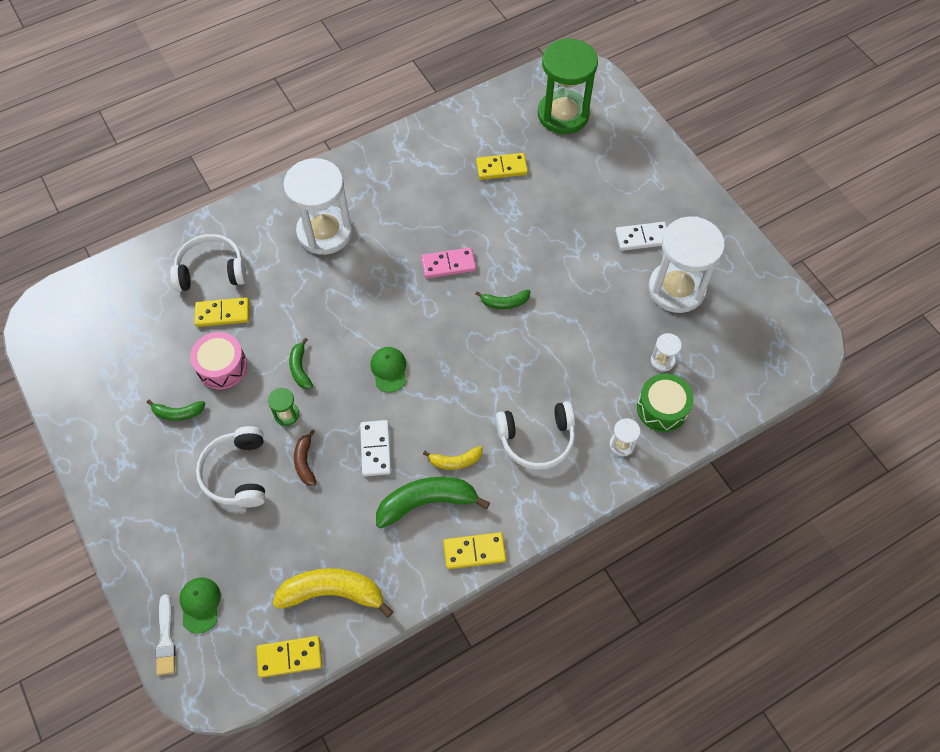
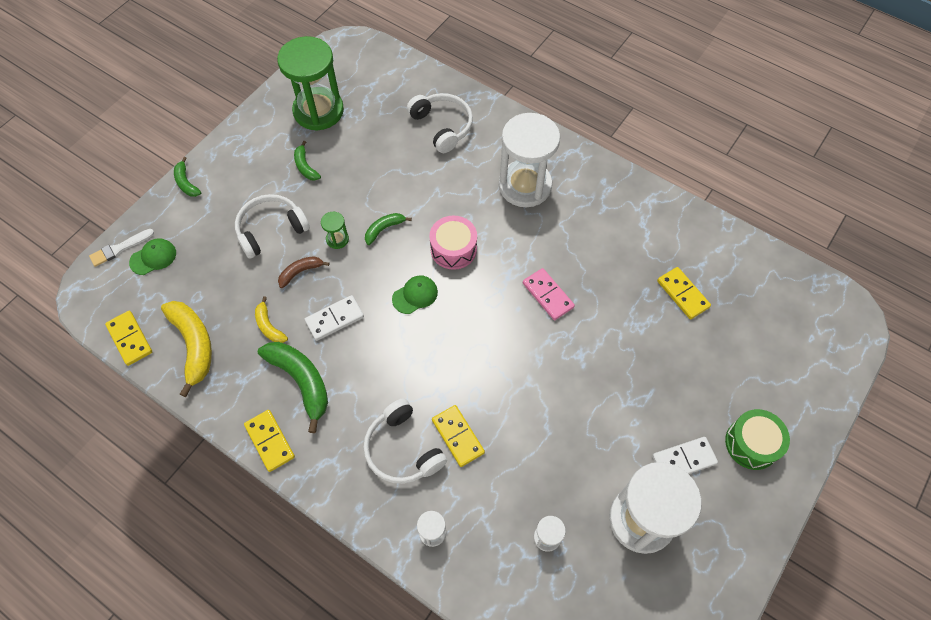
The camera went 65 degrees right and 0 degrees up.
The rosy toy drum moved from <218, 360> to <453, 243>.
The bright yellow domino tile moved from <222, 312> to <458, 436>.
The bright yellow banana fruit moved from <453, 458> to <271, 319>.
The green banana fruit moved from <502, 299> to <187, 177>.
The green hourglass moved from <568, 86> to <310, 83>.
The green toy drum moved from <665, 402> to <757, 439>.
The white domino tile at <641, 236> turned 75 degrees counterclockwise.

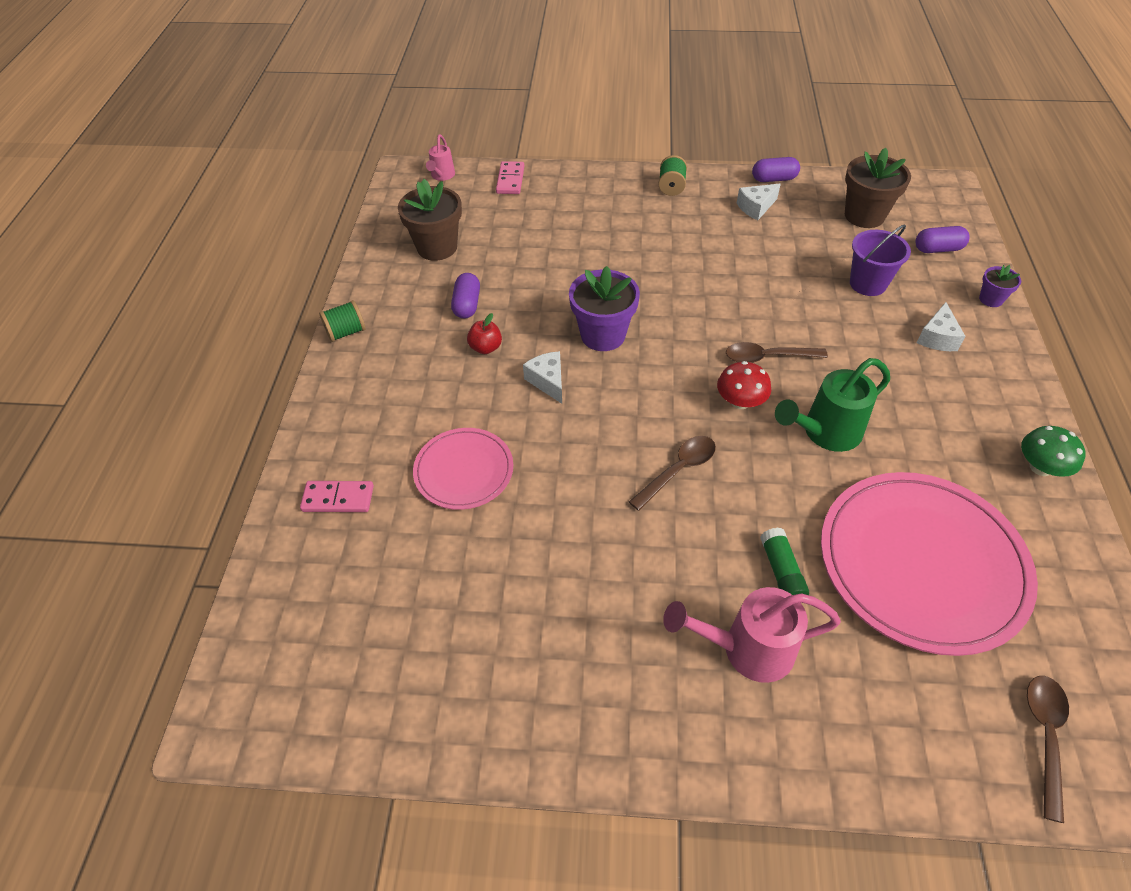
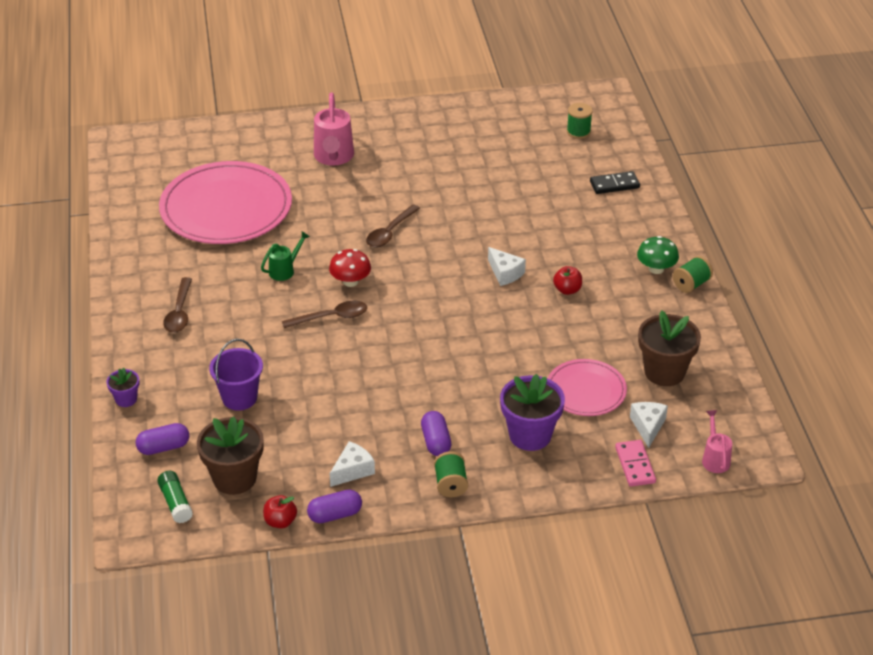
The camera went 165 degrees right and 10 degrees down.
The crimson apple fruit at <280, 511> appeared.
The green bobbin at <580, 121> appeared.
The rosy dinner plate moved from <463, 469> to <587, 387>.
The violet pill shape moved from <465, 296> to <436, 433>.
The violet plant pot moved from <604, 308> to <532, 412>.
The green glue stick moved from <784, 561> to <175, 497>.
The white cheese wedge moved from <941, 326> to <649, 425>.
The green toadstool moved from <1053, 451> to <658, 255>.
The dark brown tablespoon moved from <1048, 749> to <177, 305>.
The rosy domino tile at <337, 496> became the jet-black domino tile at <615, 182>.
The rosy watering can at <752, 635> turned 105 degrees clockwise.
The green watering can at <832, 405> changed to 0.57 times the size.

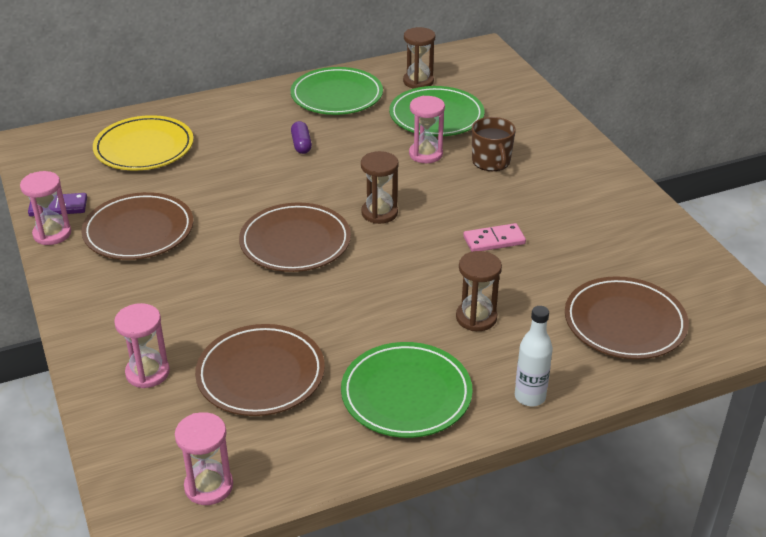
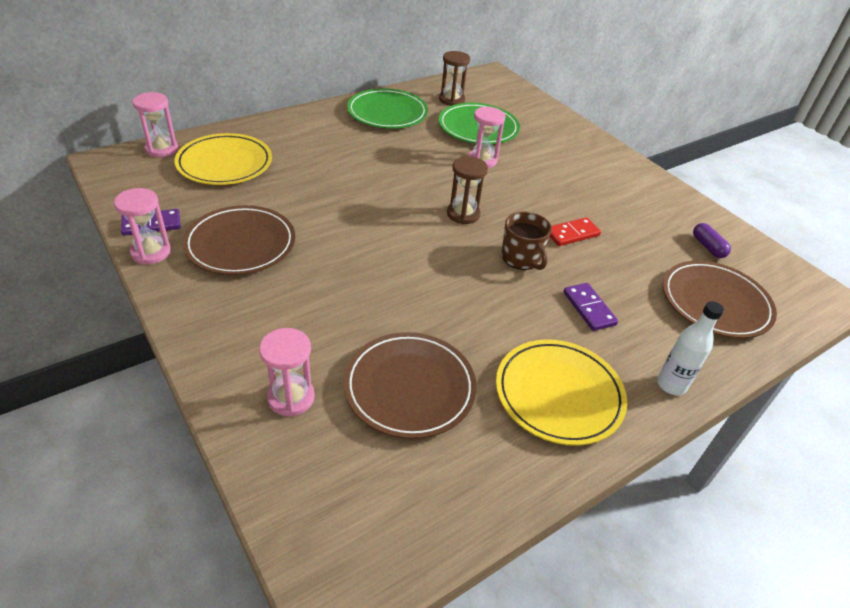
The camera went 15 degrees left and 5 degrees up.
The dark brown dinner plate at <295, 237> disappeared.
The rosy hourglass moved from <204, 458> to <155, 124>.
The violet pill shape moved from <301, 137> to <712, 240>.
The dark brown mug moved from <494, 144> to <527, 241>.
The dark brown hourglass at <479, 291> was replaced by the violet domino tile at <590, 307>.
The green dinner plate at <407, 390> became the bright yellow dinner plate at <561, 392>.
The rosy domino tile at <494, 237> became the crimson domino tile at <575, 231>.

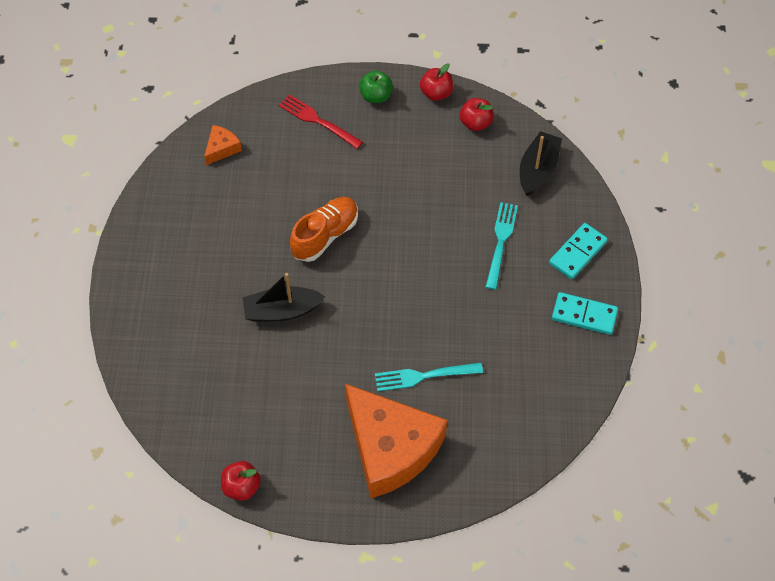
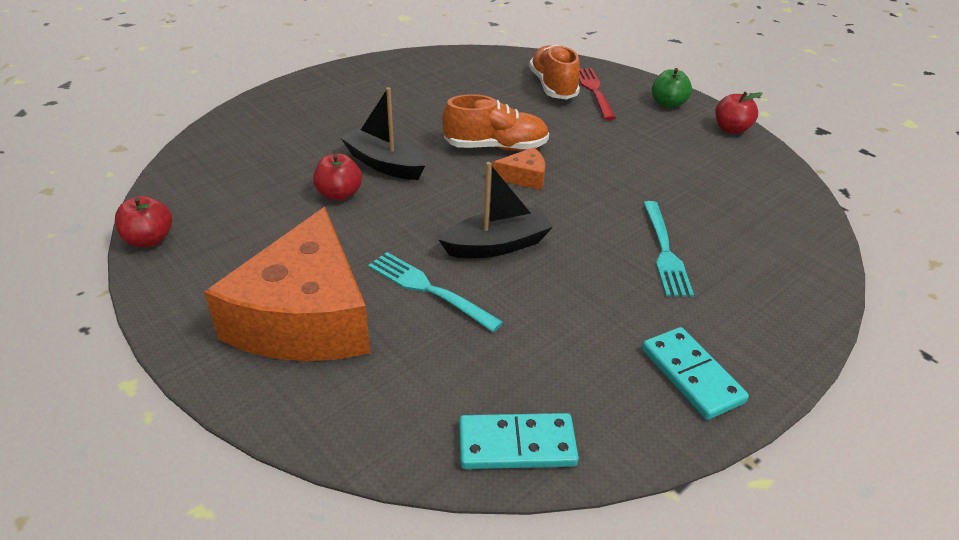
The camera went 45 degrees right and 20 degrees down.
The orange shoe at <554, 72> appeared.
The orange cheese wedge moved from <223, 145> to <519, 168>.
The crimson apple fruit moved from <477, 114> to <337, 177>.
The jet-black boat moved from <541, 163> to <495, 210>.
The turquoise domino tile moved from <578, 251> to <519, 441>.
The turquoise table fork at <502, 246> turned 120 degrees clockwise.

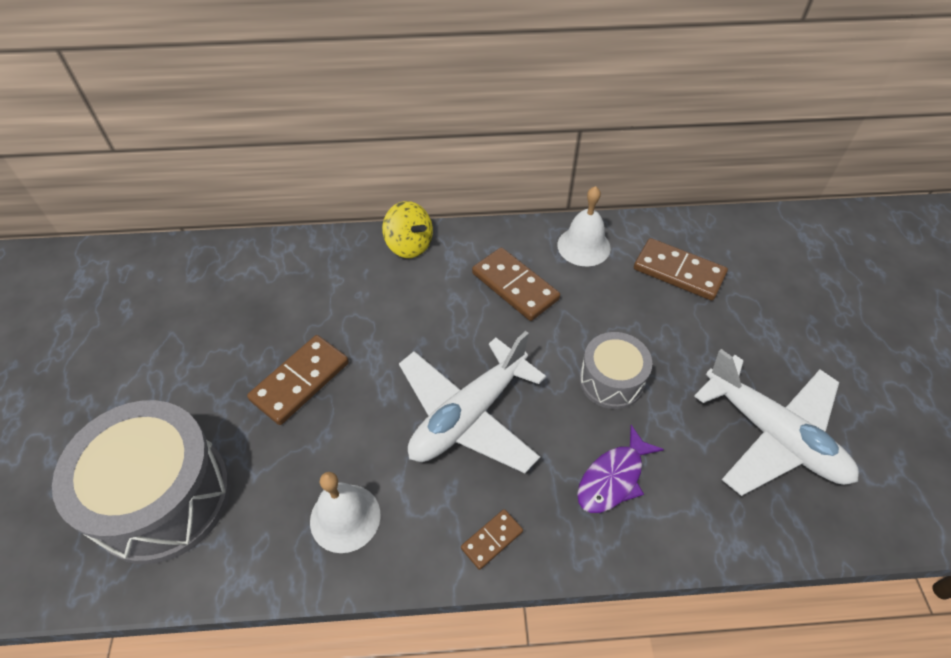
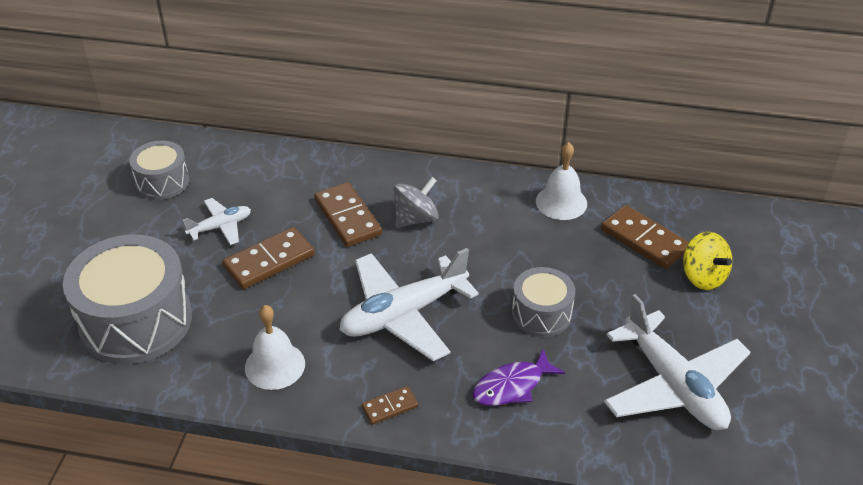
The camera went 15 degrees right and 10 degrees down.
The ash-grey toy drum at <159, 170> appeared.
The white aeroplane at <217, 221> appeared.
The ash-grey spinning top at <416, 202> appeared.
The bright yellow spinning top moved from <407, 229> to <707, 261>.
The dark brown domino tile moved from <516, 284> to <348, 214>.

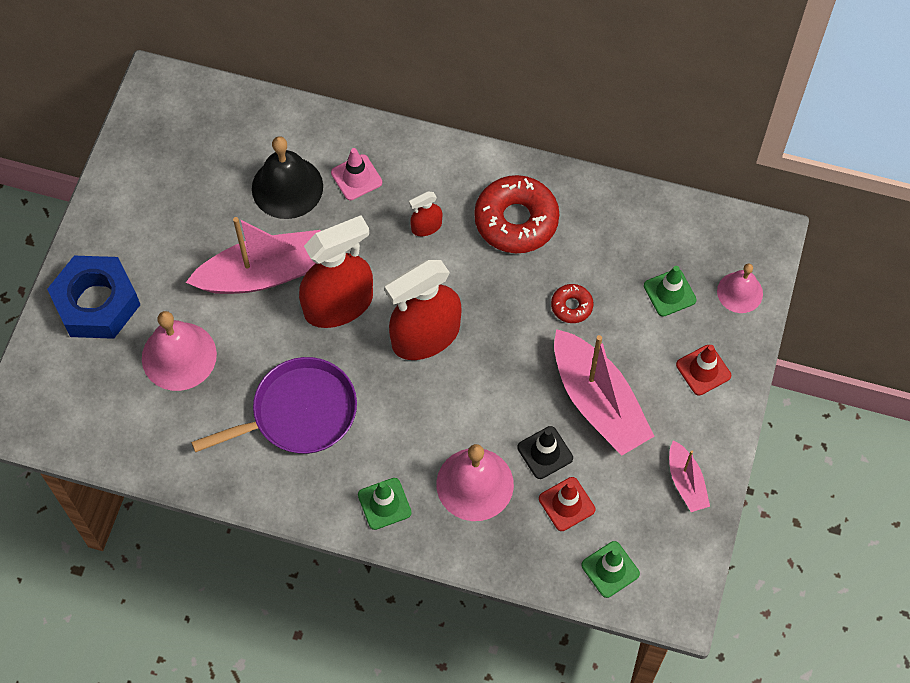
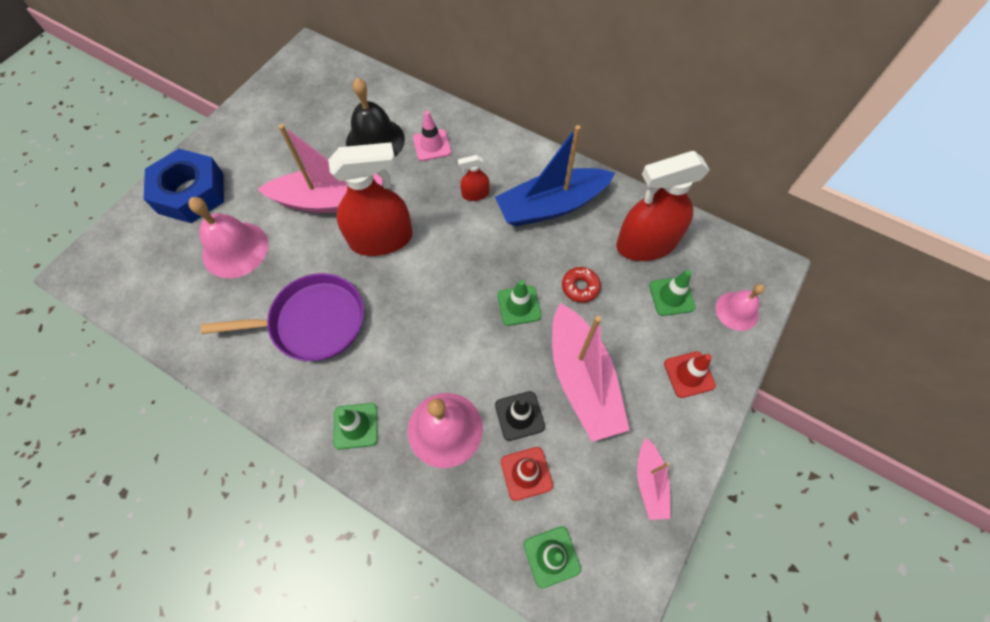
The camera went 15 degrees right and 0 degrees up.
The green safety cone at <519, 303> appeared.
The crimson sprayer moved from <423, 310> to <663, 206>.
The crimson glazed donut at <516, 214> was replaced by the cobalt boat at <555, 176>.

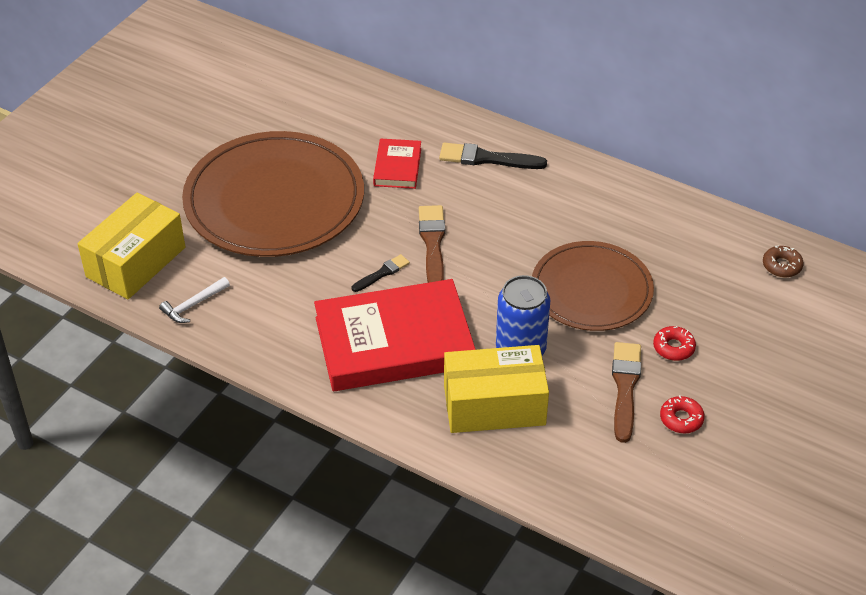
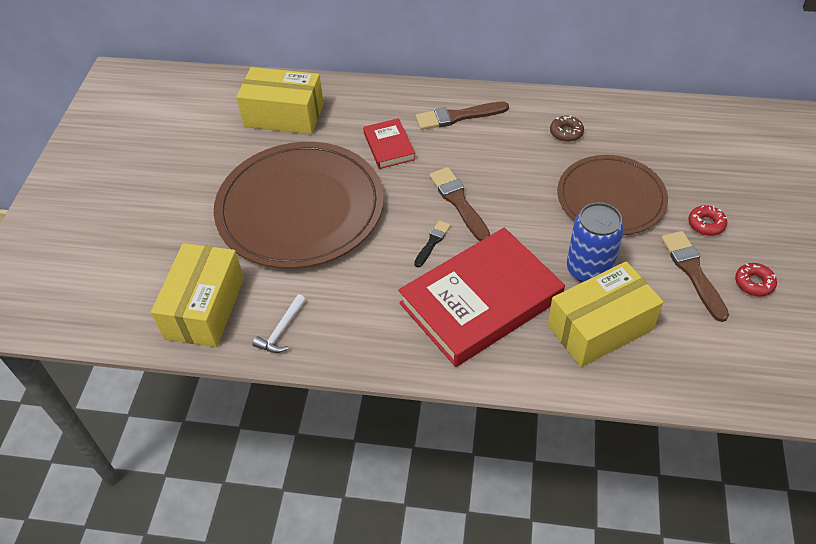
The camera went 20 degrees left and 5 degrees up.
The bright yellow parcel at <280, 100> appeared.
The dark brown glazed donut moved from <783, 261> to <567, 128>.
The jet-black paint brush at <493, 156> became the dark brown paint brush at <462, 116>.

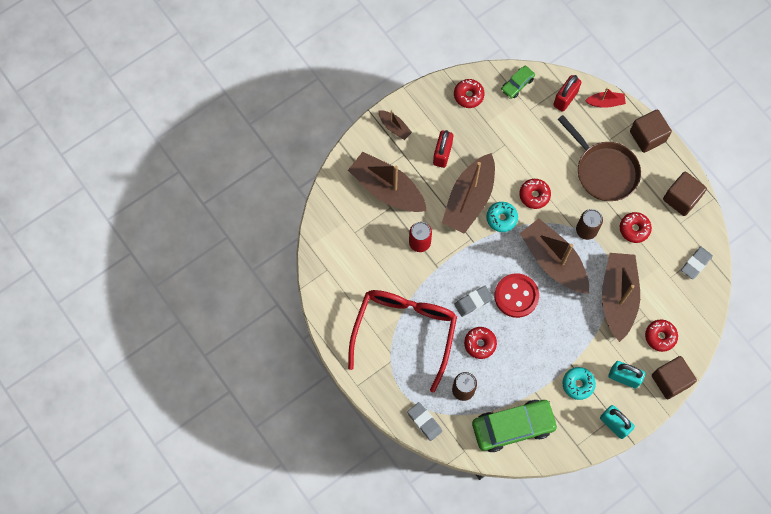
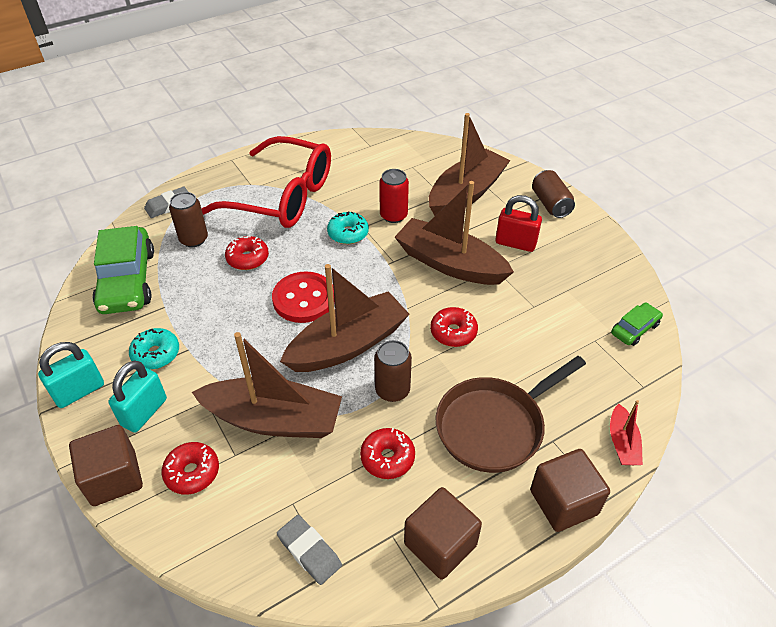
The camera went 95 degrees right and 25 degrees down.
The crimson glazed donut at <469, 93> disappeared.
The ash-grey gum eraser at <473, 301> disappeared.
The crimson padlock at <567, 93> disappeared.
The turquoise glazed donut moved from <502, 217> to <348, 227>.
The dark brown boat at <395, 125> was replaced by the dark brown soda can at <553, 194>.
The green toy car at <518, 82> turned 90 degrees clockwise.

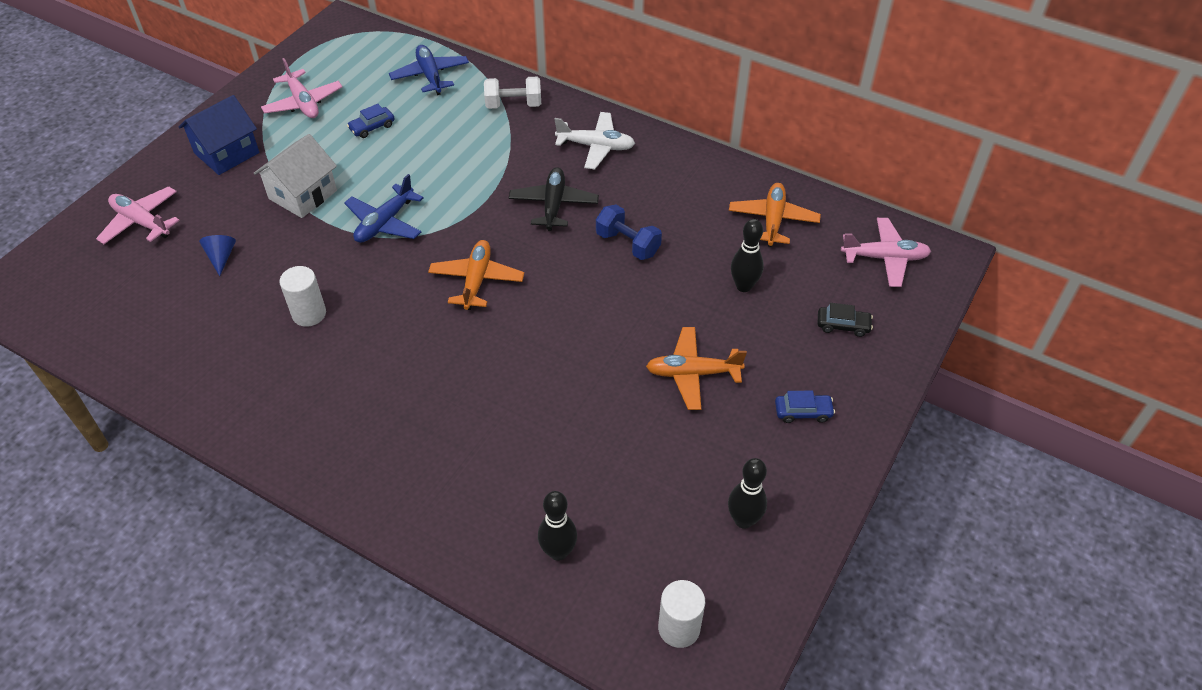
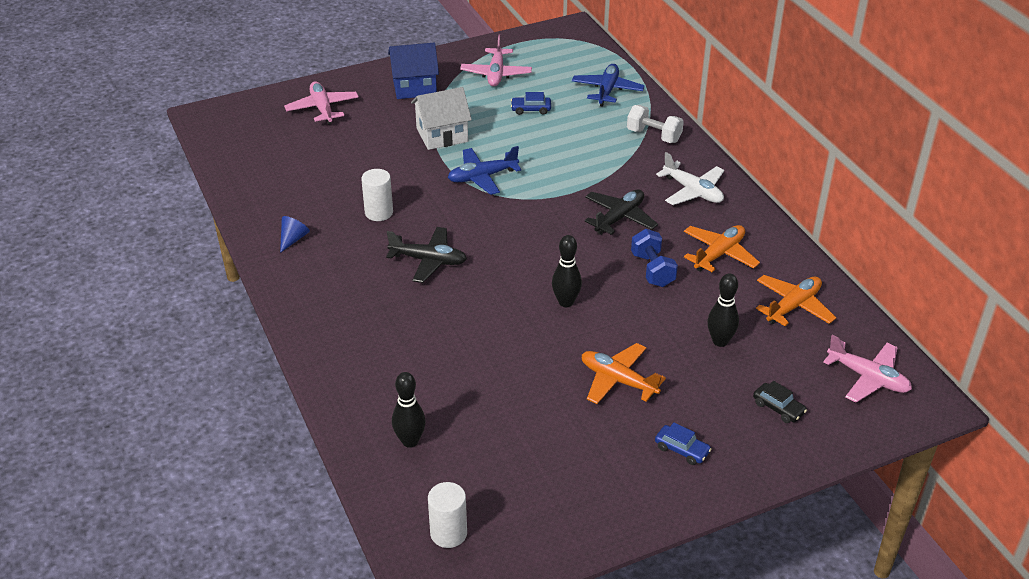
The camera went 35 degrees right and 10 degrees down.
The jet-black aeroplane at <426, 255> appeared.
The cobalt cone shape moved from <217, 255> to <295, 234>.
The orange aeroplane moved from <476, 275> to <722, 248>.
The jet-black skittle moved from <747, 493> to <567, 271>.

